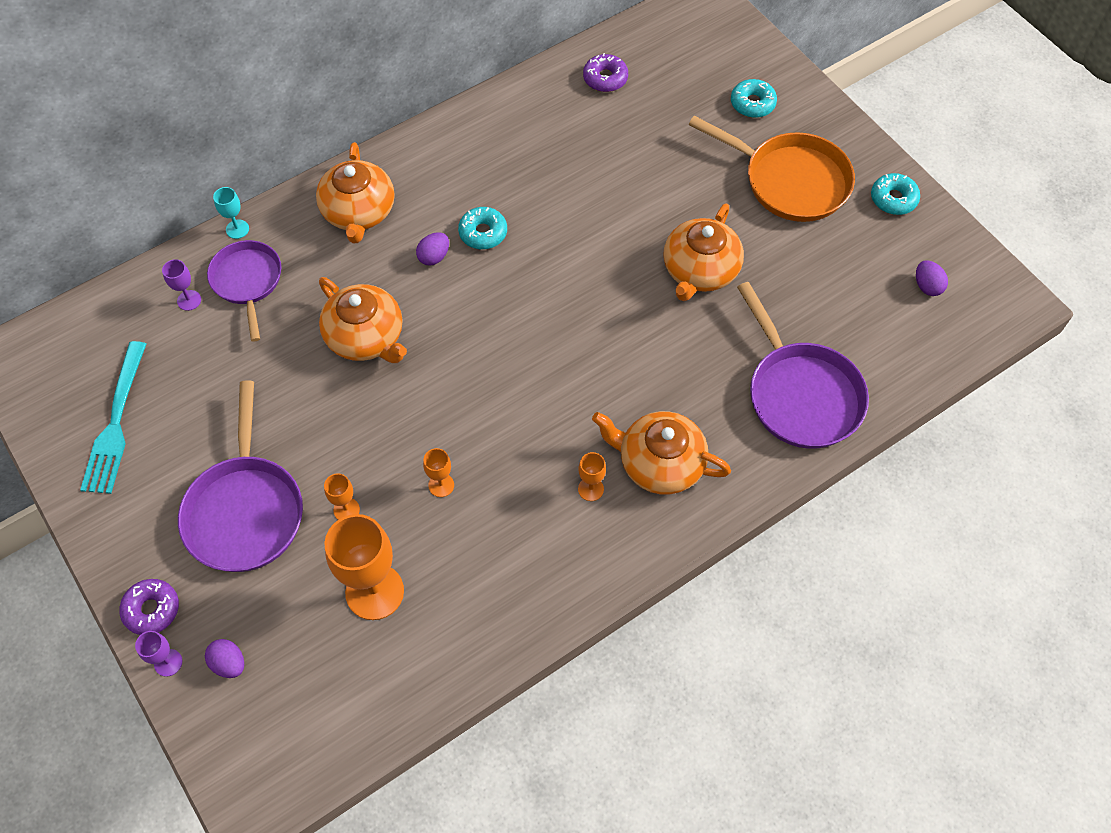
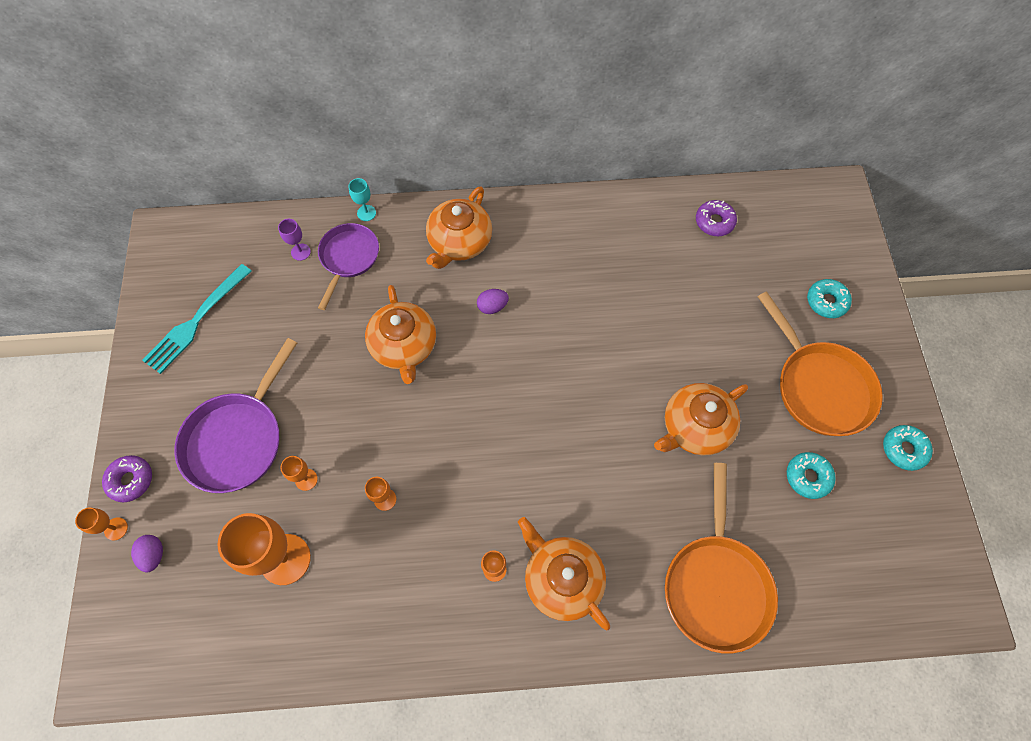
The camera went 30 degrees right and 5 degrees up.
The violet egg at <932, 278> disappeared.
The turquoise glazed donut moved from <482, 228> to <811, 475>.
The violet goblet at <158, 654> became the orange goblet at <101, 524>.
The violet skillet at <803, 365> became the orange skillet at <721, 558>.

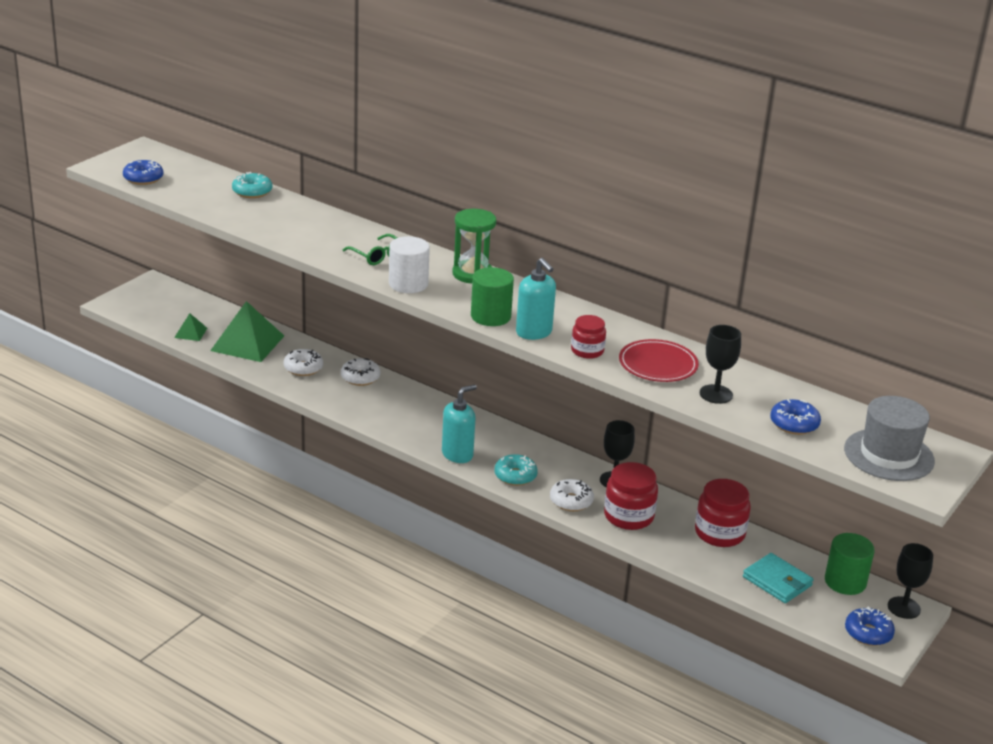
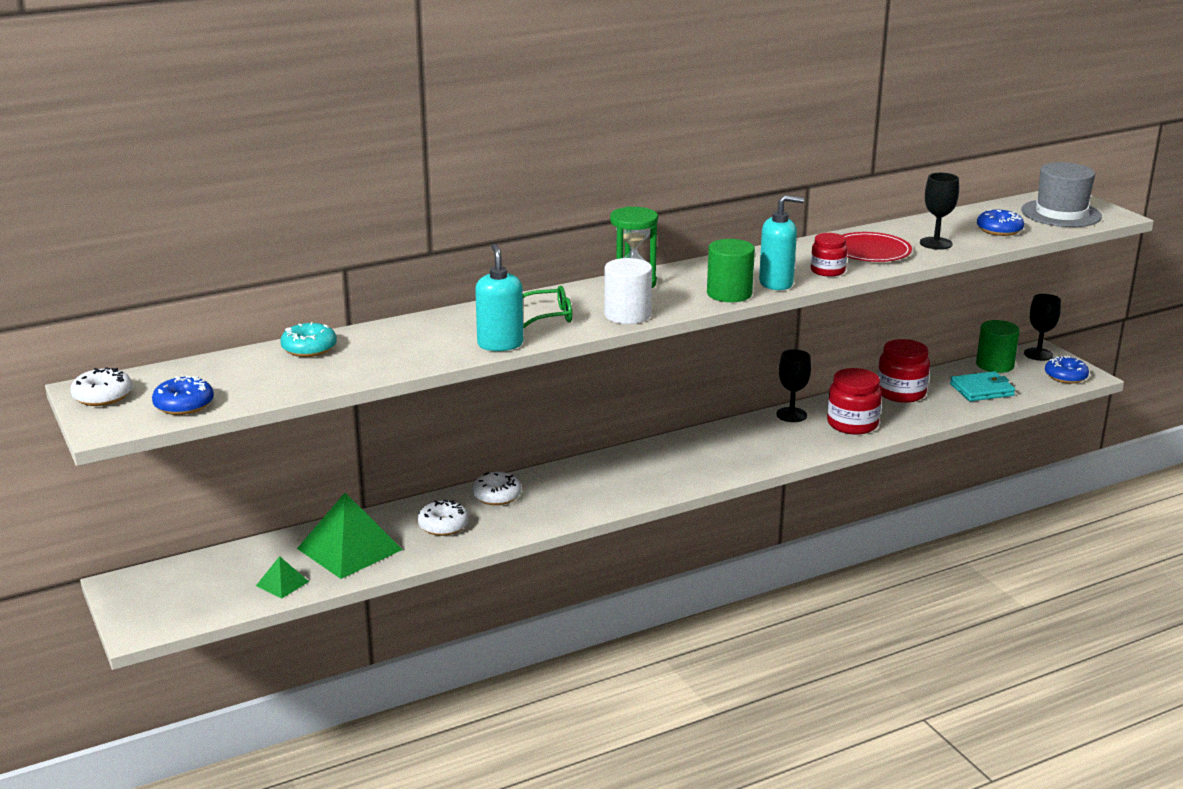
The camera went 60 degrees left and 5 degrees down.
The turquoise glazed donut at <516, 470> disappeared.
The turquoise soap pump moved from <459, 424> to <499, 297>.
The white glazed donut moved from <572, 495> to <101, 386>.

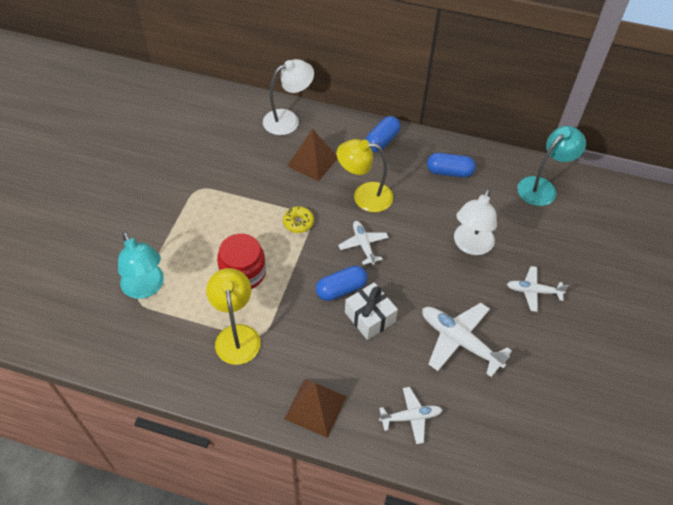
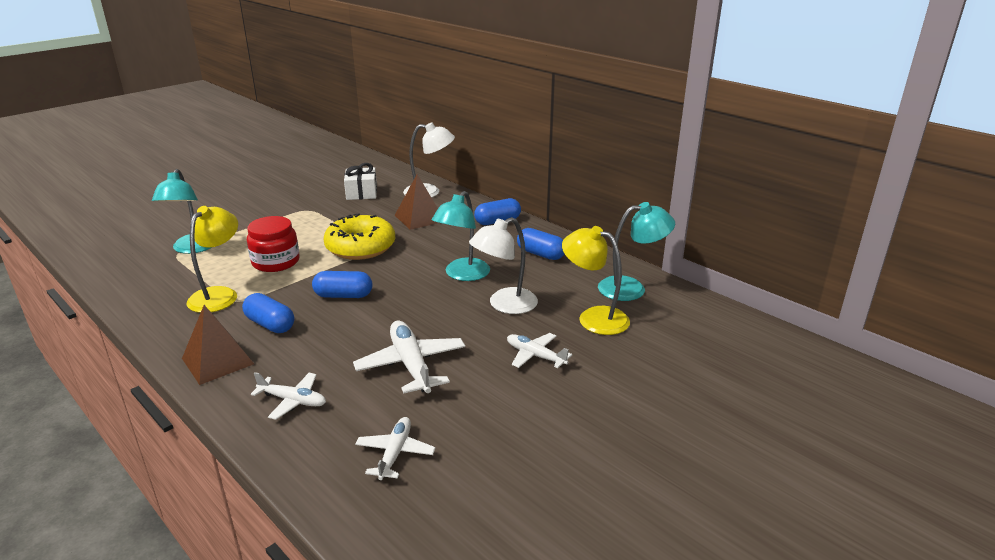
The camera went 30 degrees right and 25 degrees down.
The cobalt pill shape at <268, 313> appeared.
The turquoise reading lamp at <461, 236> appeared.
The bright yellow reading lamp moved from <365, 175> to <596, 280>.
The white aeroplane moved from <363, 243> to <395, 448>.
The white gift moved from <371, 311> to <360, 181>.
The bright yellow glazed donut at <298, 219> changed to 2.17 times the size.

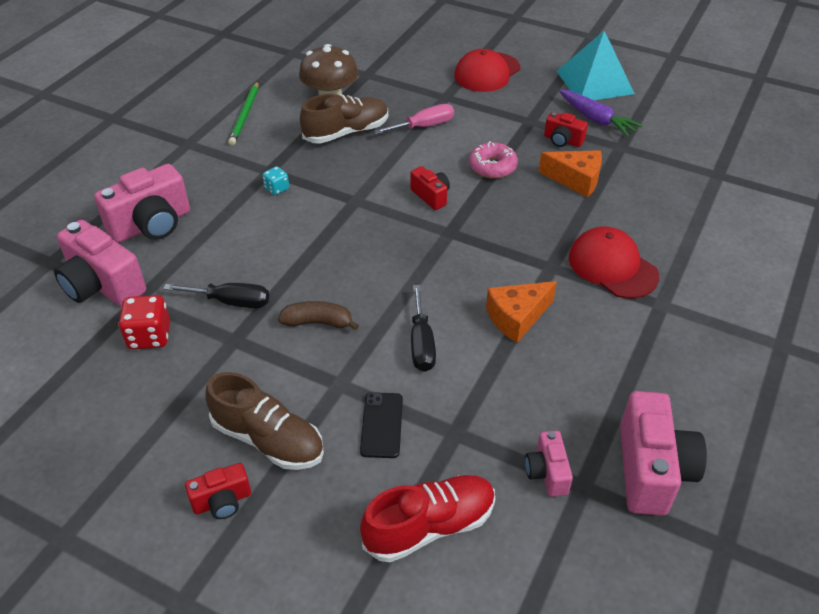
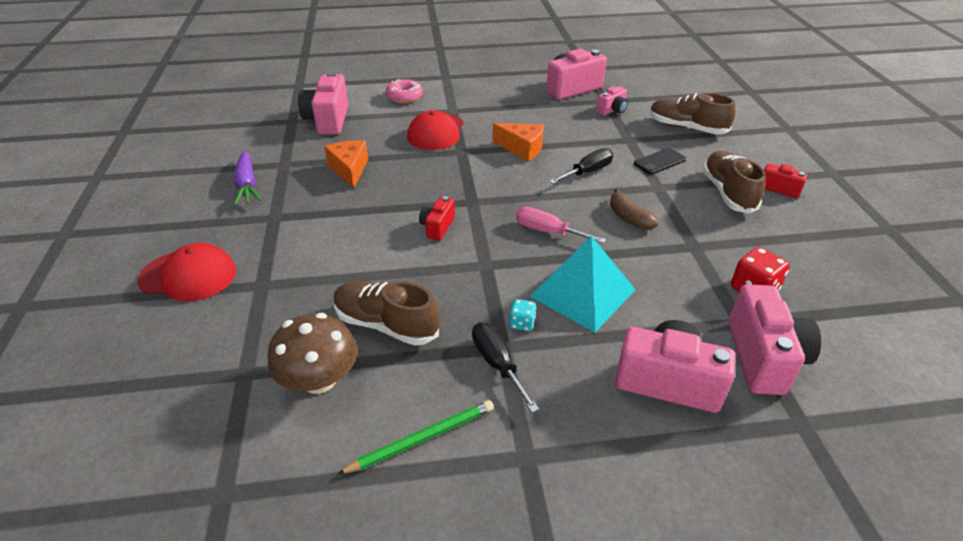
The camera went 125 degrees left and 5 degrees down.
The crimson camera at <566, 129> disappeared.
The rosy camera at <323, 103> appeared.
The jet-black screwdriver moved from <216, 295> to <505, 367>.
The rosy screwdriver moved from <414, 119> to <561, 225>.
The rosy glazed donut moved from <493, 160> to <404, 91>.
The turquoise pyramid moved from <596, 65> to <583, 284>.
The crimson shoe at <427, 518> became the dark brown shoe at <693, 113>.
The violet root vegetable at <601, 113> turned 150 degrees clockwise.

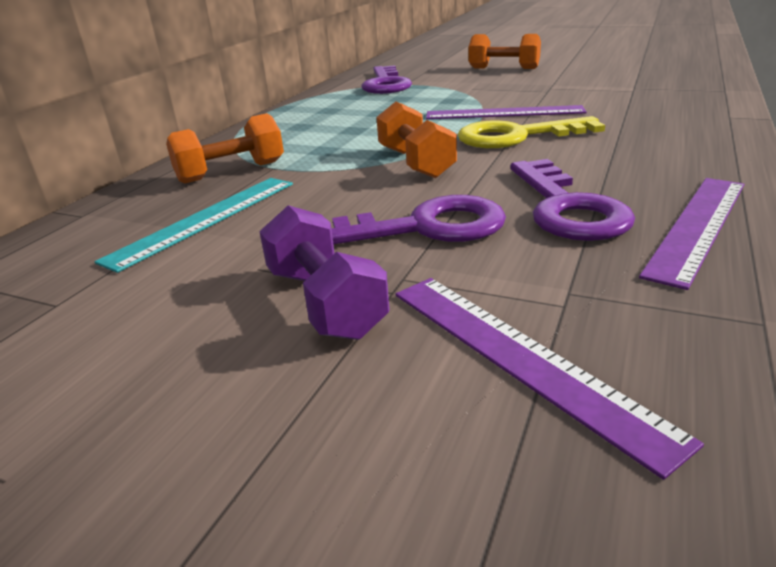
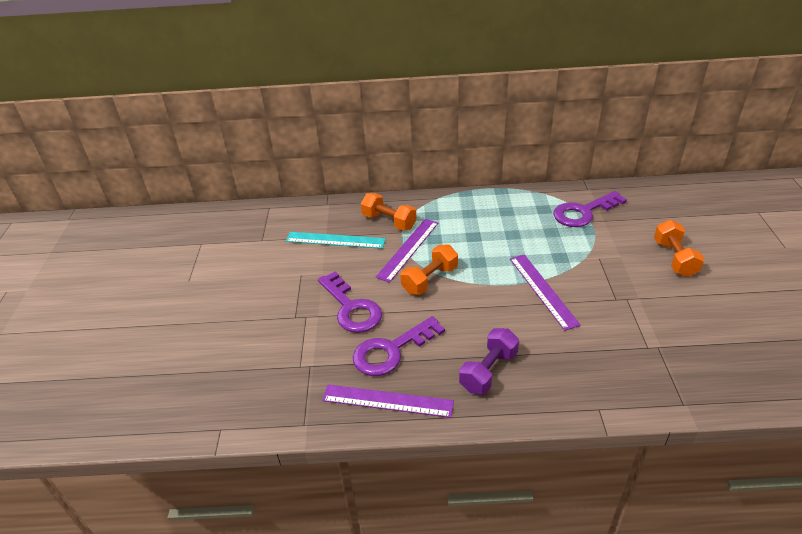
The camera went 65 degrees right and 10 degrees up.
The bright yellow key at <531, 132> disappeared.
The violet hand weight moved from <324, 272> to <489, 361>.
The violet measuring stick moved from <550, 379> to <406, 251>.

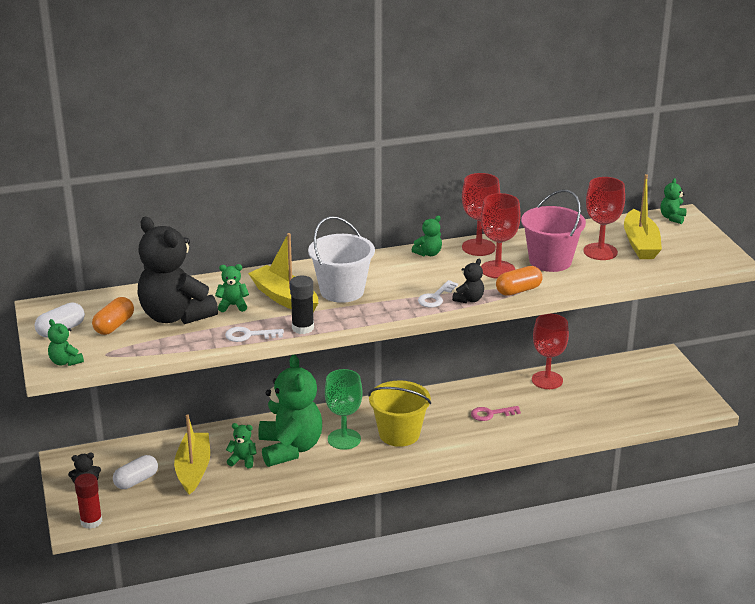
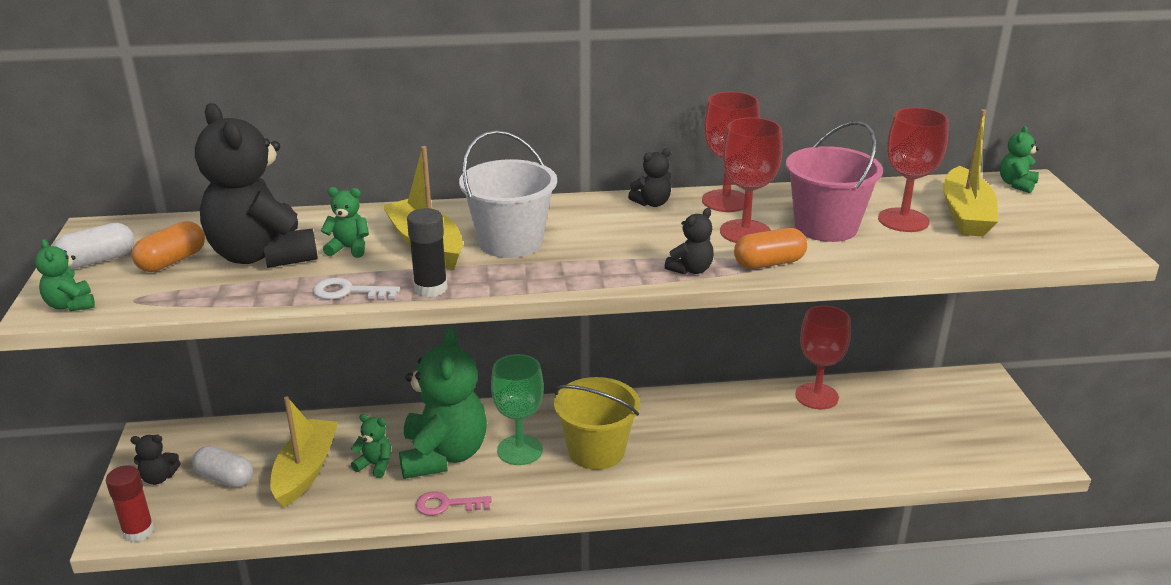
The camera went 10 degrees right and 0 degrees up.
The white key at <438, 293> disappeared.
The rosy key moved from <496, 413> to <454, 503>.
The green teddy bear at <427, 236> became the jet-black teddy bear at <649, 177>.
The white pill shape at <135, 472> turned 60 degrees clockwise.

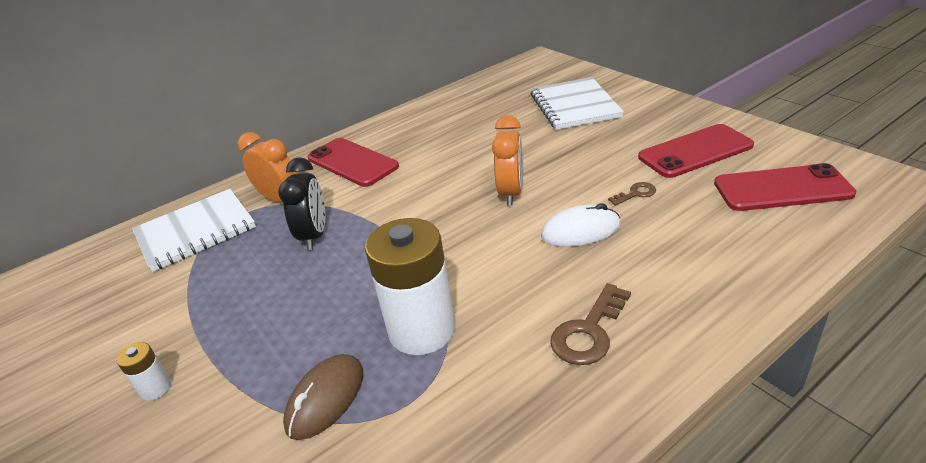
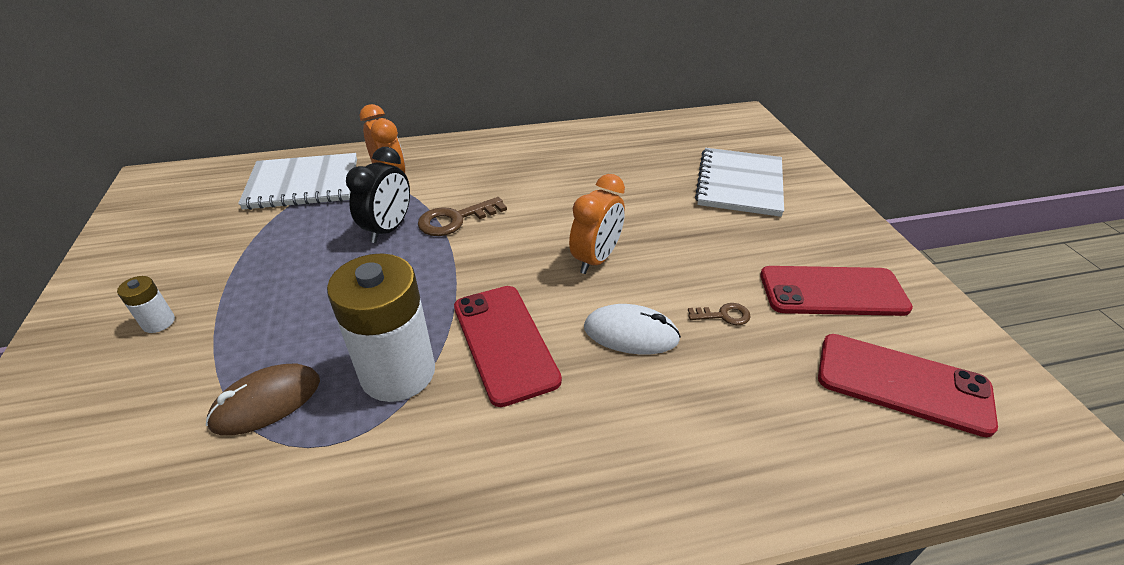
The camera went 20 degrees right and 5 degrees up.
The crimson mobile phone moved from <353, 162> to <508, 346>.
The dark brown key moved from <590, 324> to <462, 216>.

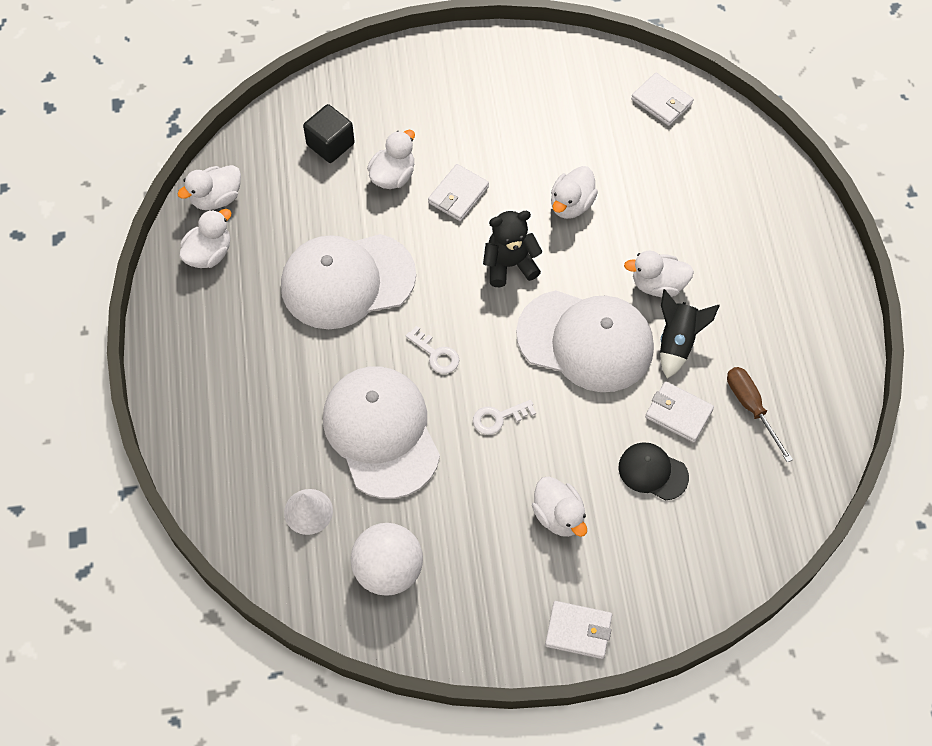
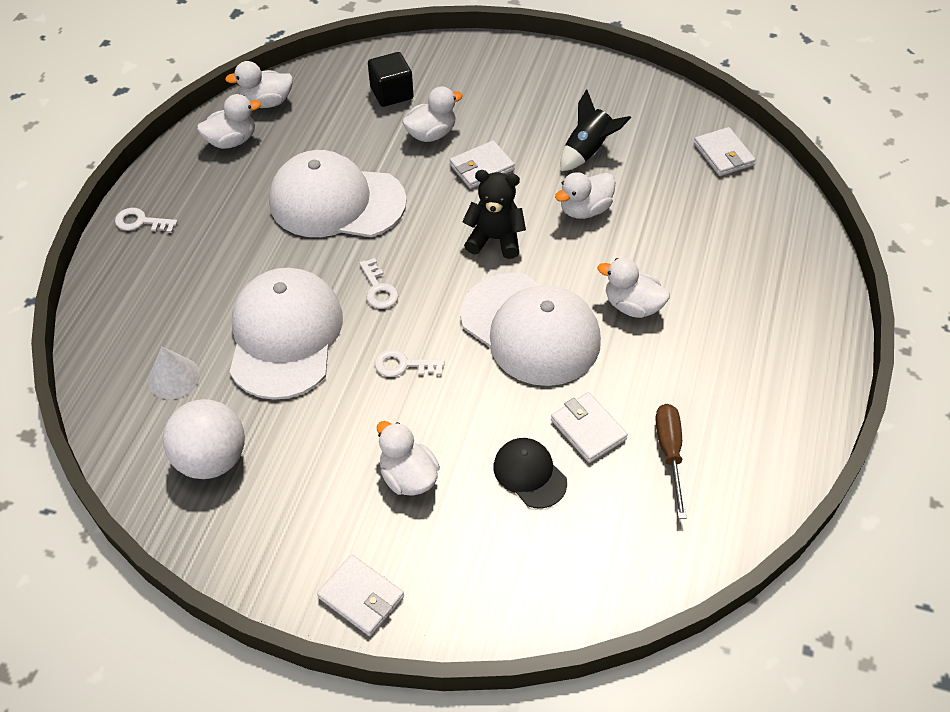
The camera went 25 degrees right and 10 degrees down.
The white key at <146, 220> appeared.
The jet-black rocket moved from <690, 334> to <595, 130>.
The white duck at <559, 506> turned 150 degrees clockwise.

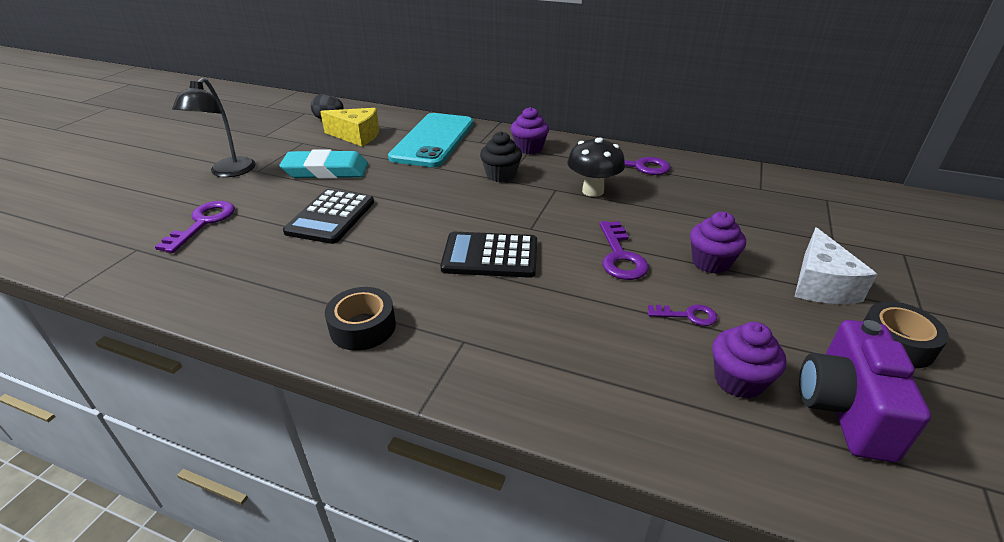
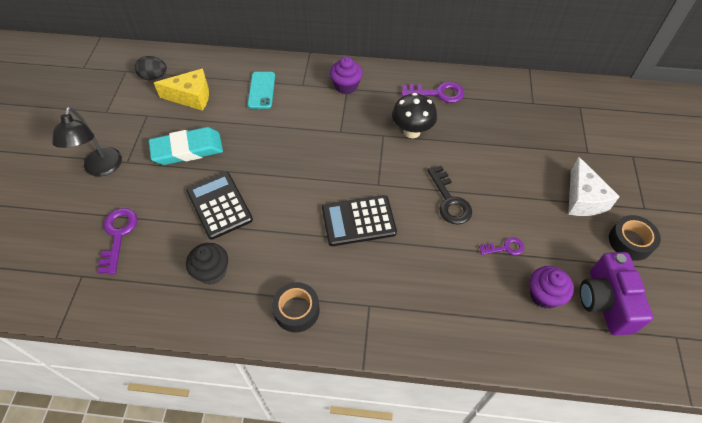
The camera went 15 degrees left and 20 degrees up.
The violet cupcake at <718, 243> disappeared.
The jet-black cupcake moved from <501, 156> to <207, 264>.
The violet key at <624, 250> became the jet-black key at <449, 195>.
The jet-black adding machine at <328, 216> turned 150 degrees clockwise.
The turquoise mobile phone at <430, 140> changed to 0.51 times the size.

